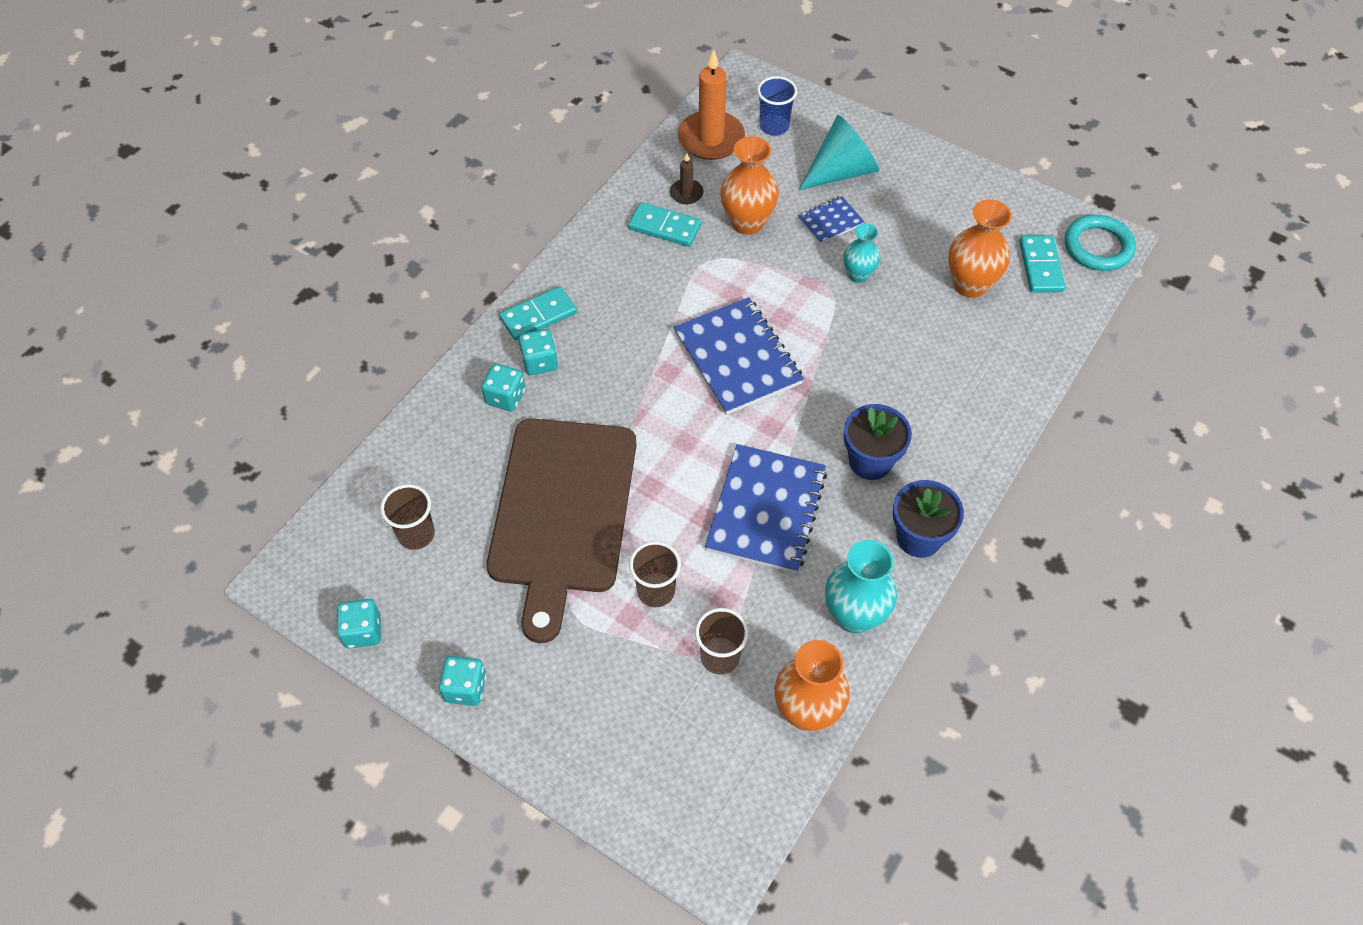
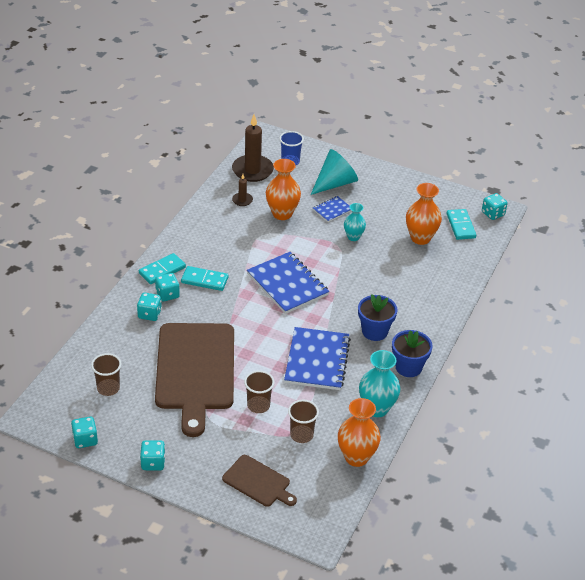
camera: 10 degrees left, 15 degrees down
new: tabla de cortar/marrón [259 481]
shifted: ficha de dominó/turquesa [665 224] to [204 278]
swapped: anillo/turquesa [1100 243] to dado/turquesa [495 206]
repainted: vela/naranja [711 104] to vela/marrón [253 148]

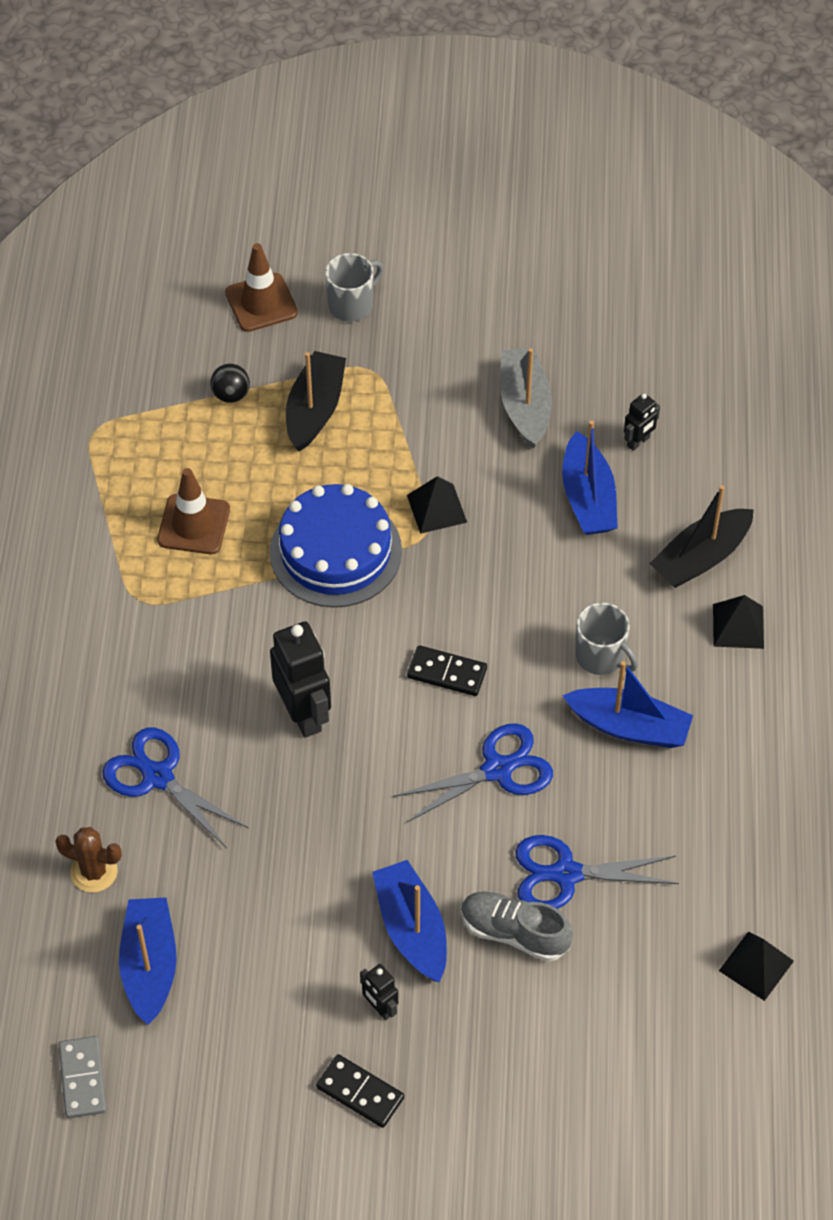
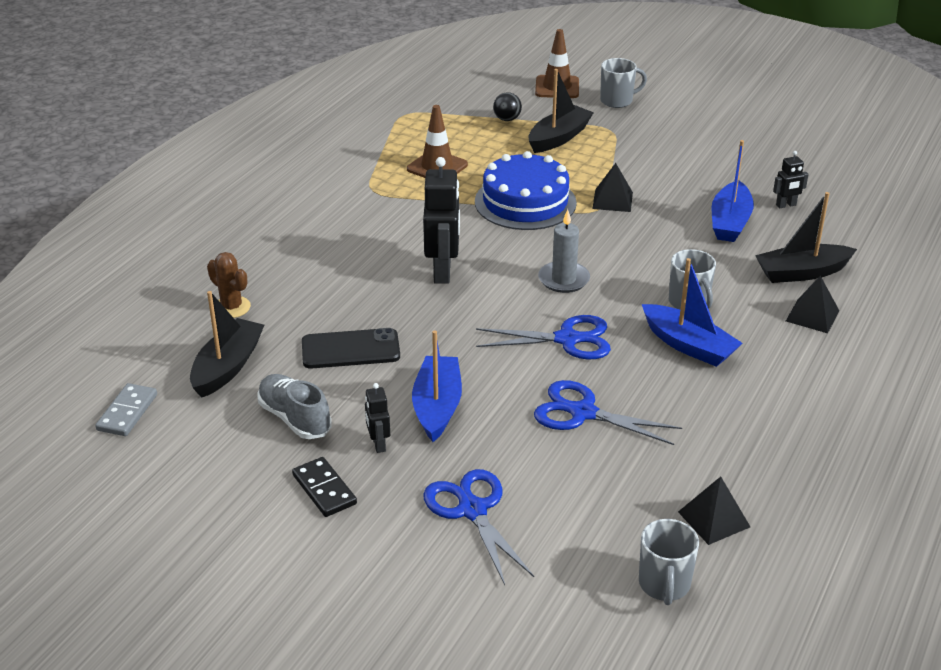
camera: 25 degrees right, 20 degrees down
gone: barco/gris [526 398]
new: móvil/negro [351 348]; taza/gris [669 562]
shifted: tijeras/azul [175 788] to [478 527]; zapato/gris [517 927] to [295 406]
swapped: ficha de dominó/negro [447 670] to vela/gris [564 251]
repainted: barco/azul [148 961] to barco/negro [227 344]

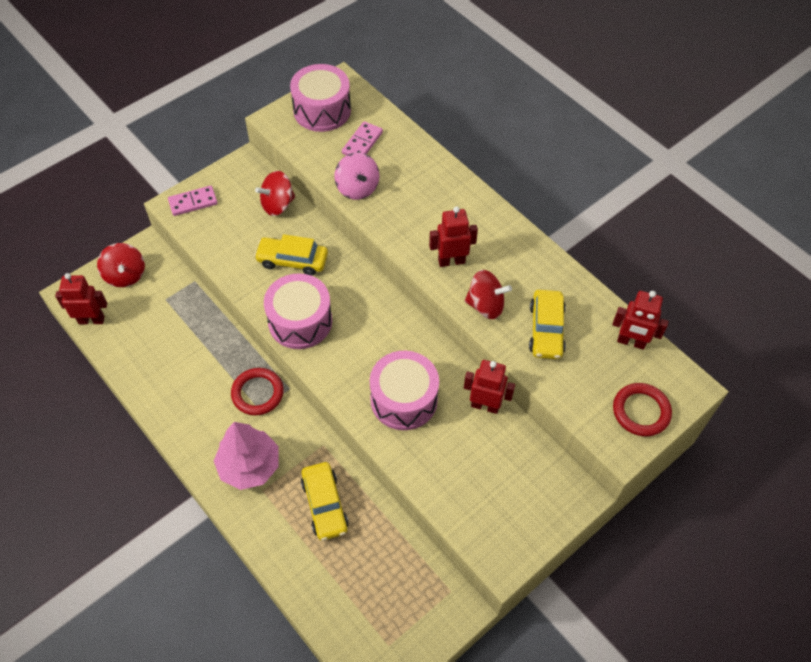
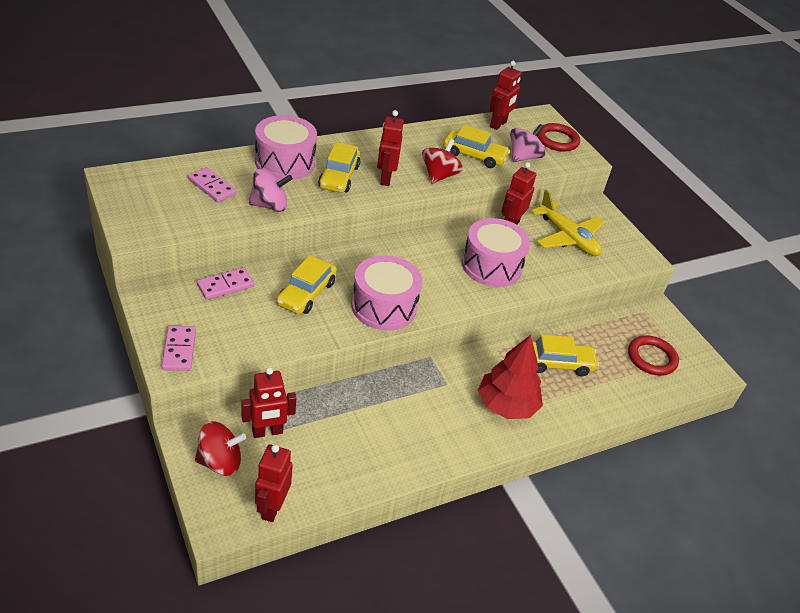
camera: 80 degrees left, 15 degrees down
new: peonza/rosa [528 143]; coche/amarillo [339 167]; avión/amarillo [568 223]; robot/rojo [268 402]
shifted: tambor/rosa [320 98] to [286 147]; anillo/rojo [257 392] to [653 356]
swapped: peonza/rojo [275 193] to ficha de dominó/rosa [225 284]
repainted: árbol/rosa [246 456] to árbol/rojo [510 377]

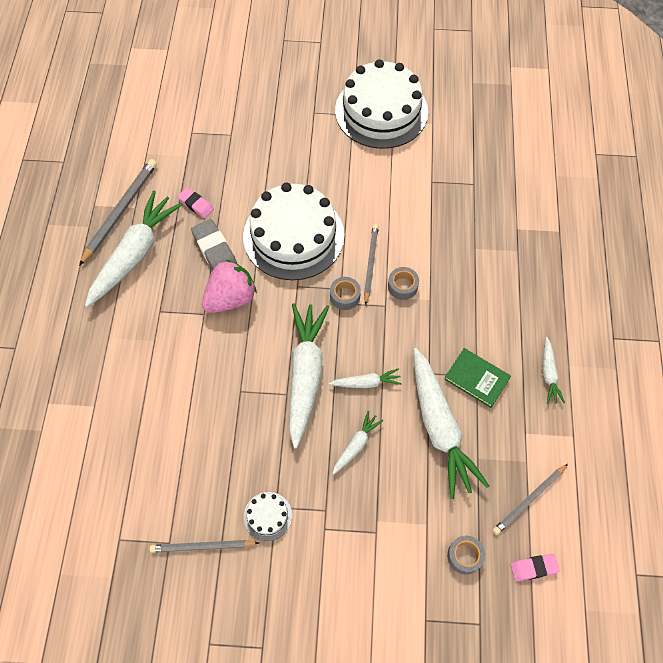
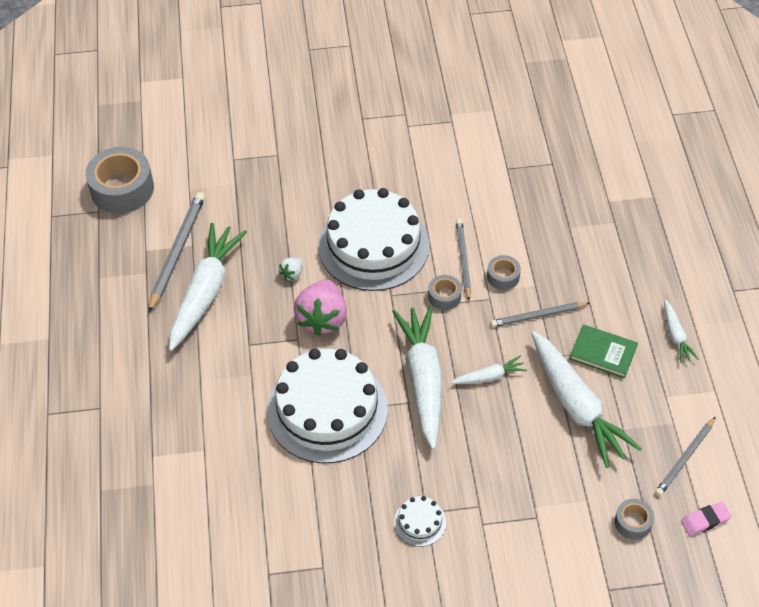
camera: 10 degrees left, 10 degrees down
gone: goma de borrar/rosa [195 203]; zanahoria/blanco [357 443]
new: cinta adhesiva/gris [120 180]
shifted: tarta/blanco [381 104] to [327 405]; lápiz/gris [204 546] to [539 314]
swapped: goma de borrar/gris [214 244] to fresa/blanco [291 269]
rotated: fresa/rosa [229 286] = [320 308] 150 degrees clockwise

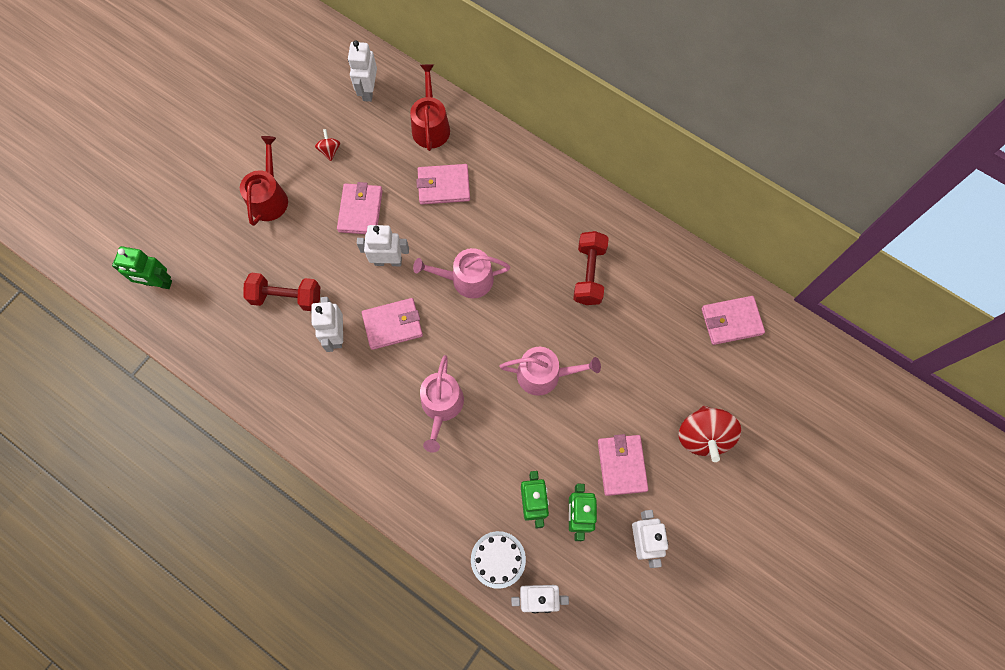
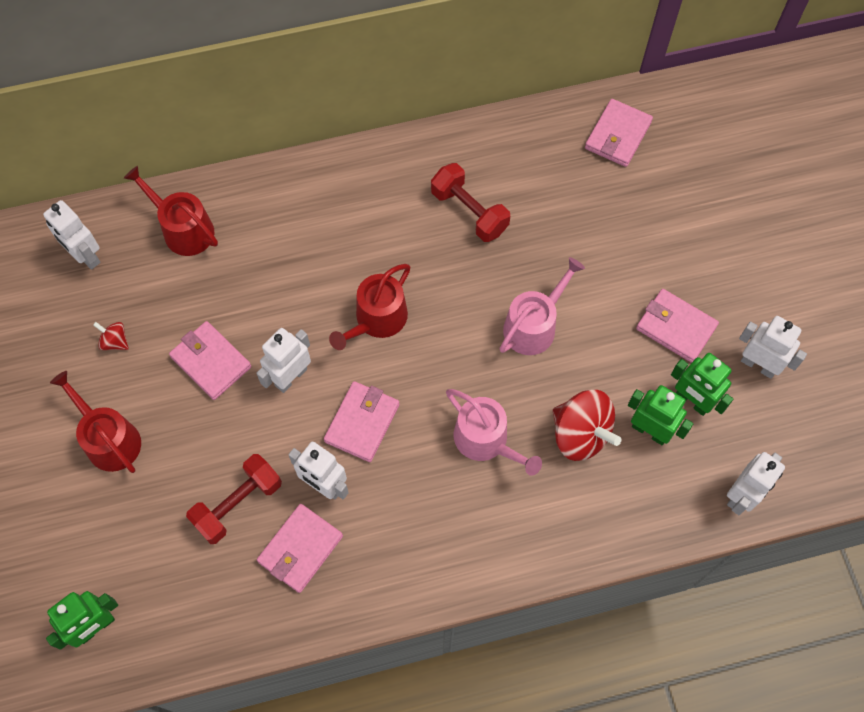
camera: 50 degrees left, 5 degrees down
gone: tarta/blanco [498 560]
shifted: cartera/rosa [443 184] to [300 548]; peonza/rojo [710 434] to [587 425]
repainted: regadera/rosa [461 273] to regadera/rojo [369 307]

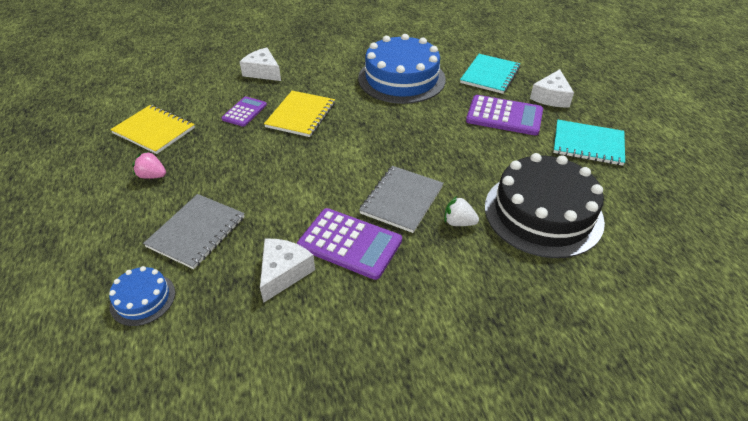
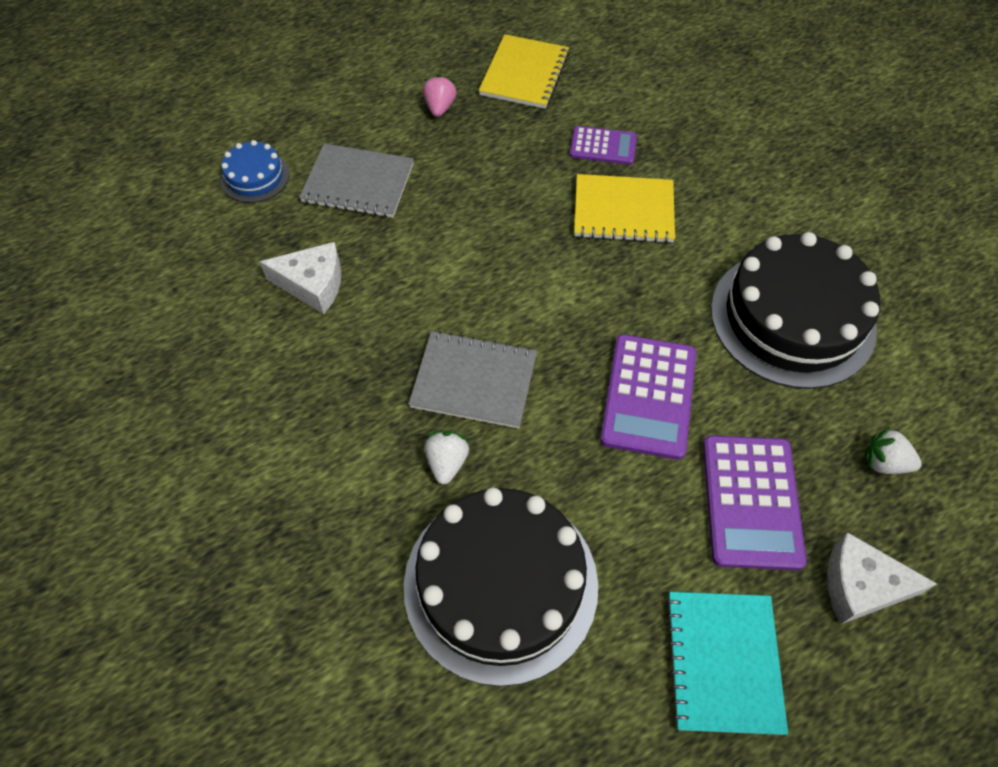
camera: 75 degrees right, 15 degrees up
gone: queso/blanco [260 64]
shifted: calculadora/morado [349 244] to [648 397]
swapped: cuaderno/turquesa [490 74] to fresa/blanco [893 450]
repainted: tarta/azul [402 69] to tarta/negro [795 310]

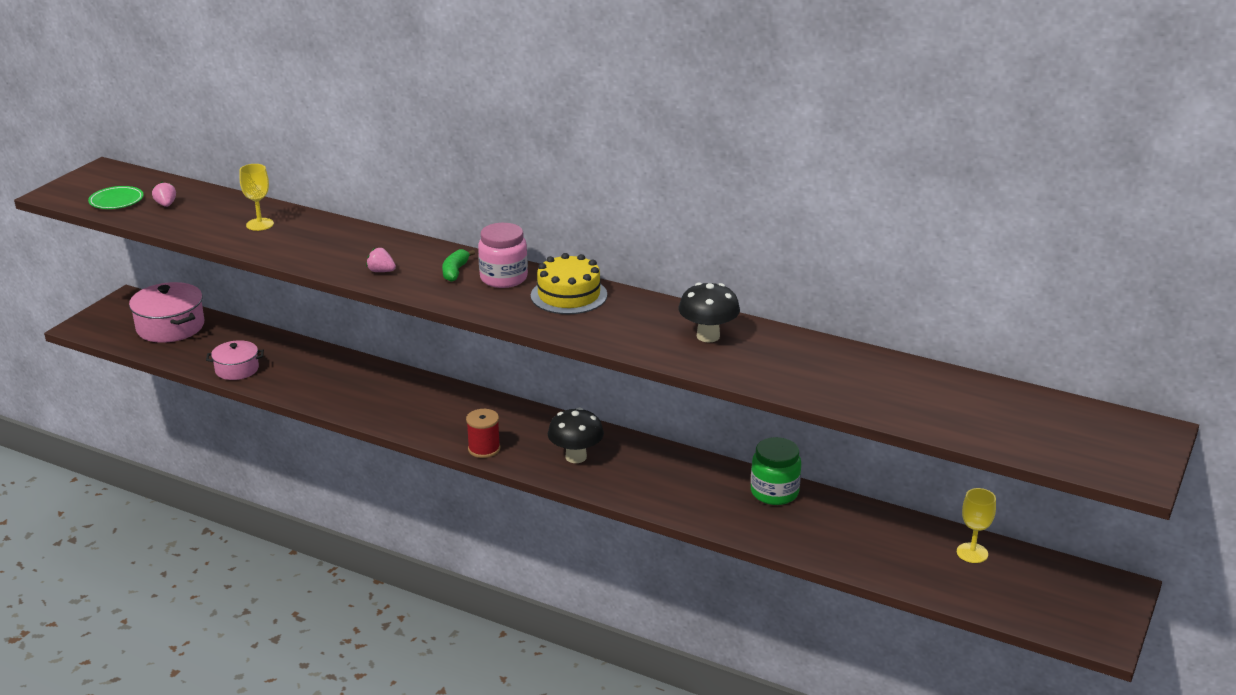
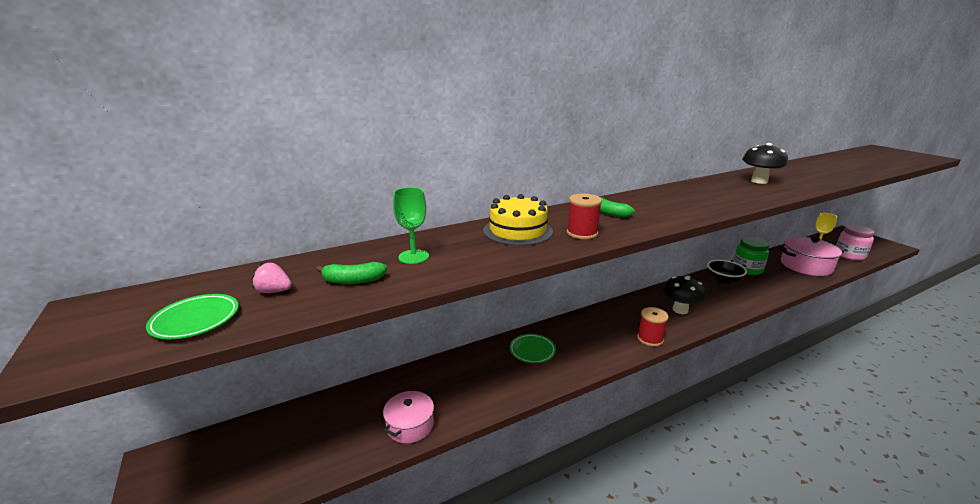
camera: 55 degrees left, 5 degrees down
new: cuenco/negro [727 272]; plátano/verde [351 273]; plato/verde [533 348]
shifted: tarro/rosa [503 255] to [855 242]; tarta/amarillo [569 283] to [518 220]; olla/rosa [166 312] to [812 256]
swapped: fresa/rosa [381 260] to carrete/rojo [584 216]
repainted: copa/amarillo [257 197] to copa/verde [411 225]

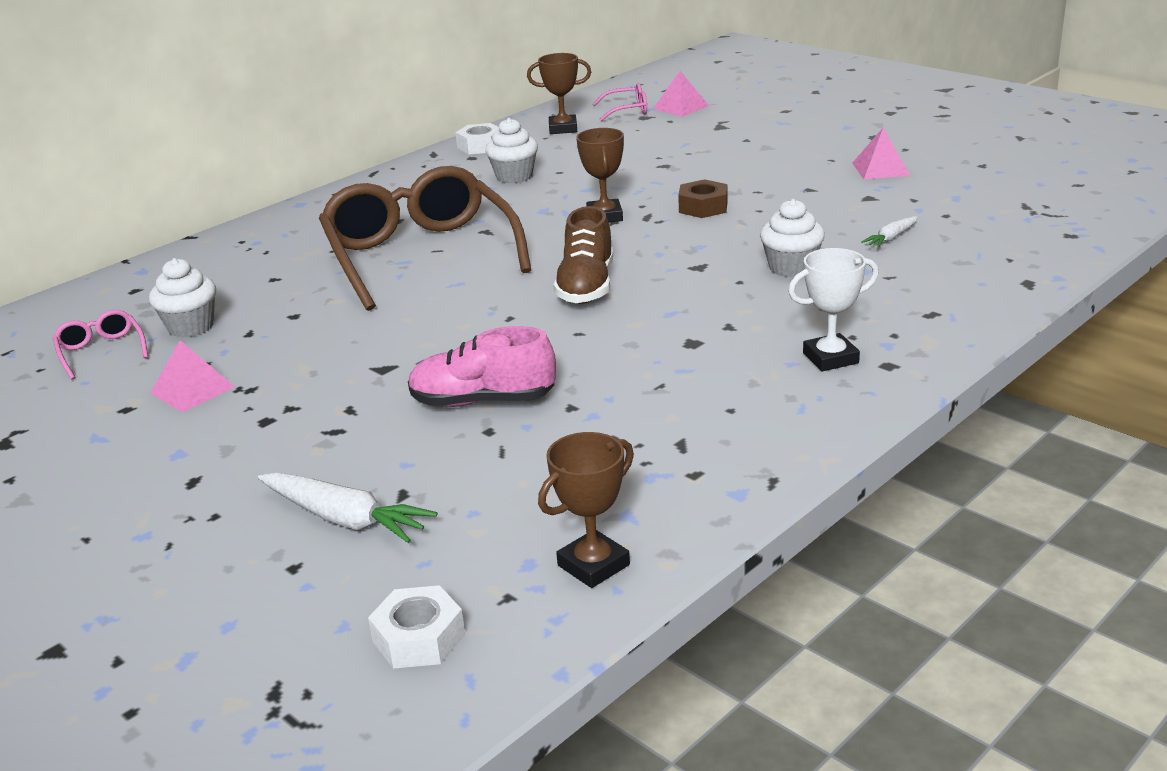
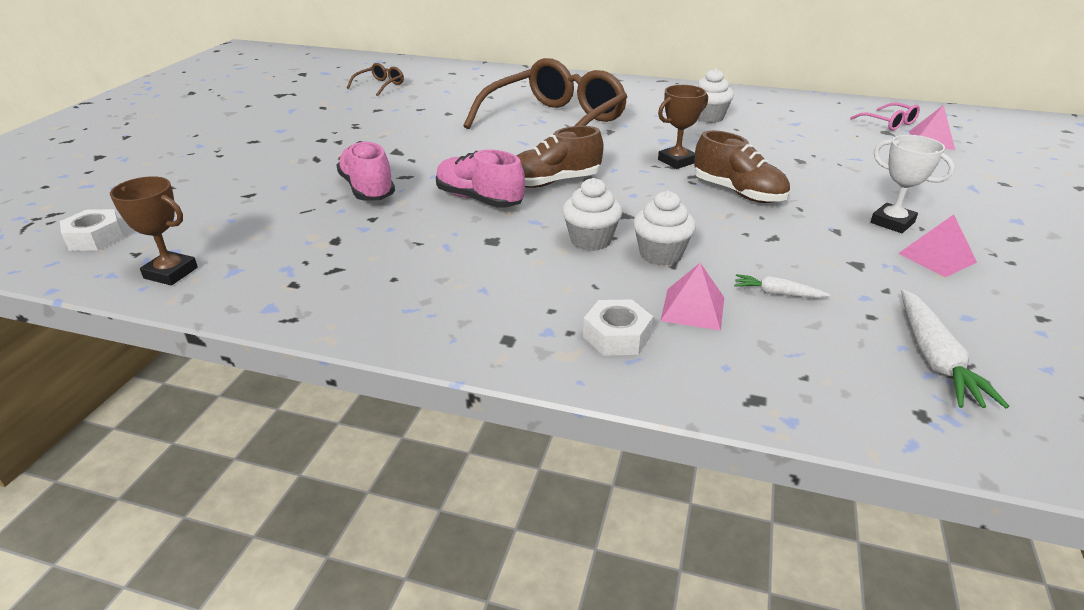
camera: 60 degrees right, 5 degrees up
gone: trofeo/marrón [559 93]
new: zapato/rosa [480 179]
shifted: tuerca/blanco [477 138] to [618 327]; trofeo/blanco [833 310] to [913 184]; magdalena/blanco [182 298] to [592 214]; pirámide/rosa [192 376] to [692 297]; zanahoria/blanco [347 508] to [955 348]
swapped: tuerca/marrón [703 198] to zapato/marrón [742 166]
repainted: gafas/rosa [100 344] to gafas/marrón [375 79]

